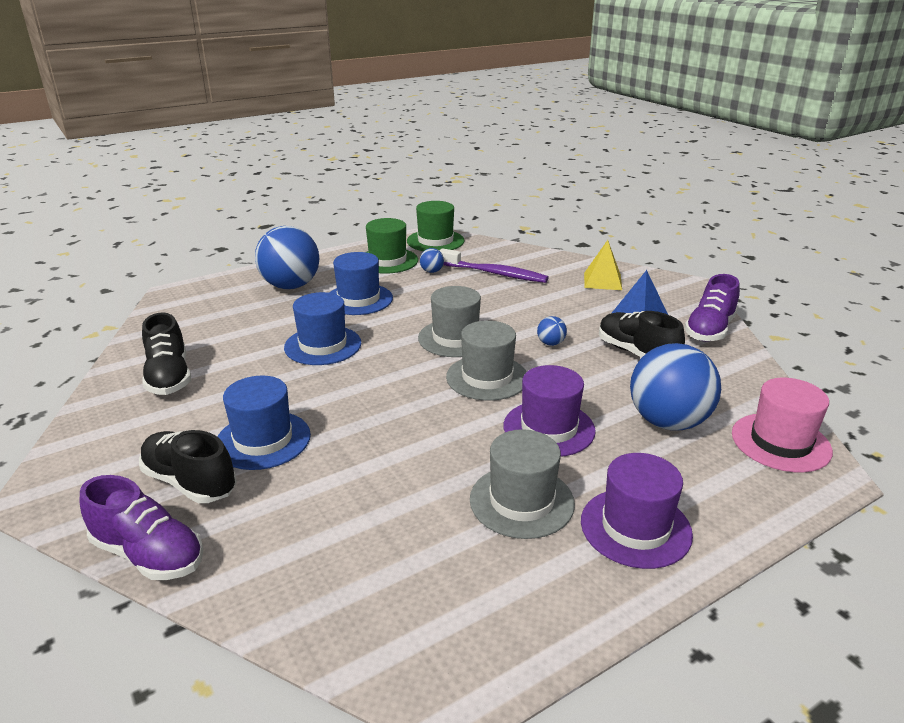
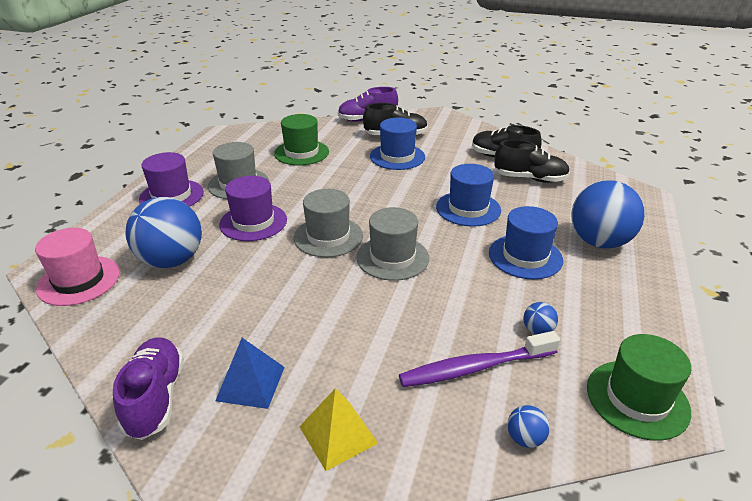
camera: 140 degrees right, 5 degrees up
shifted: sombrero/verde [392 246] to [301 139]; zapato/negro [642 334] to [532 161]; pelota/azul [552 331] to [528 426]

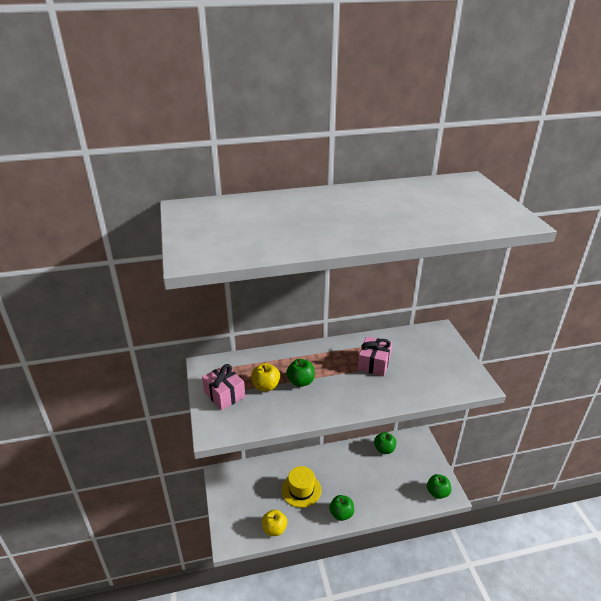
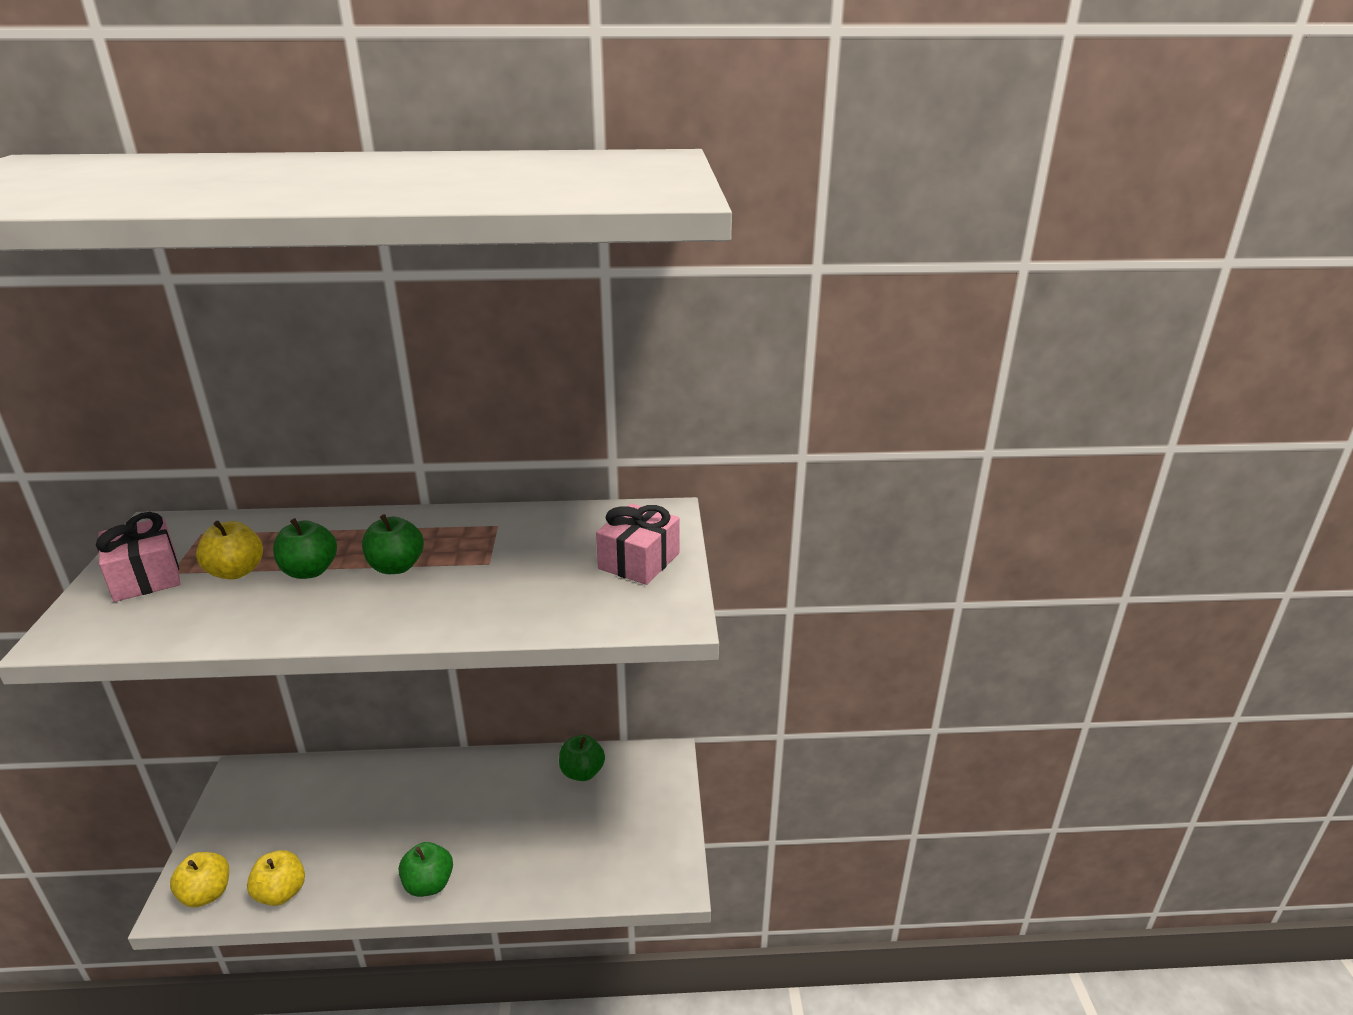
camera: 10 degrees right, 5 degrees down
gone: sombrero/amarillo [301 487]
new: manzana/amarillo [199 880]
shifted: regalo/rosa [375 356] to [637 544]; manzana/verde [439 486] to [393 544]

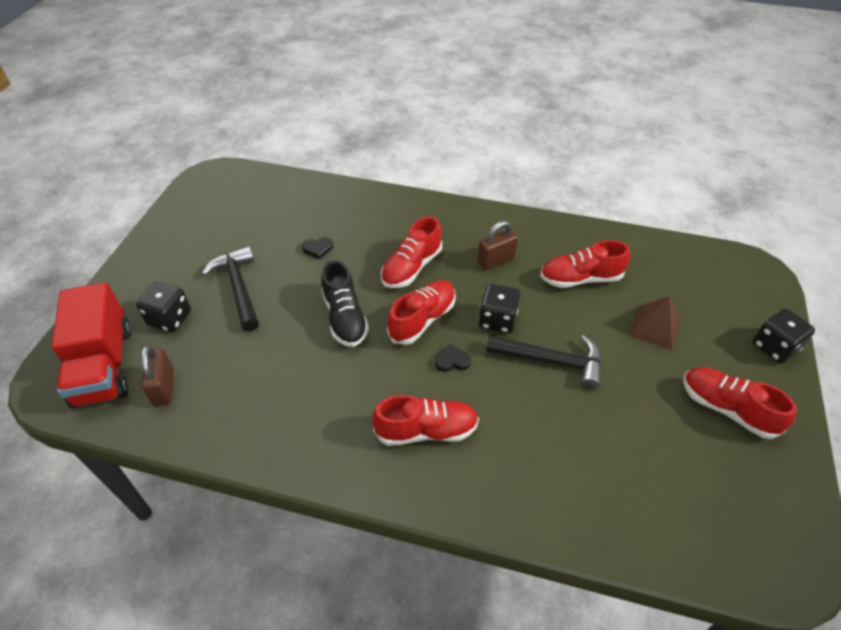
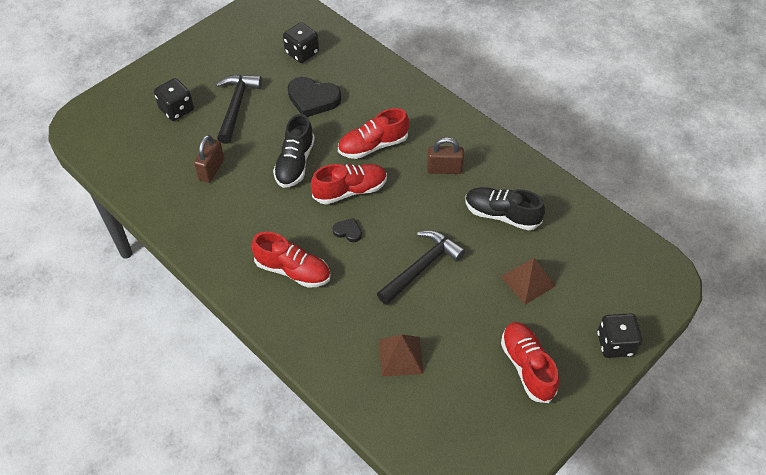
camera: 30 degrees right, 5 degrees up
gone: camión/rojo [91 345]
new: pirámide/marrón [401 355]
shifted: dado/negro [499 308] to [301 42]; candado/marrón [157 375] to [209 159]
repainted: zapato/rojo [585 264] to zapato/negro [505 208]
rotated: martillo/negro [543 362] = [421 267] 90 degrees counterclockwise
scaled: corazón/negro [317 248] = [314 97] x2.03

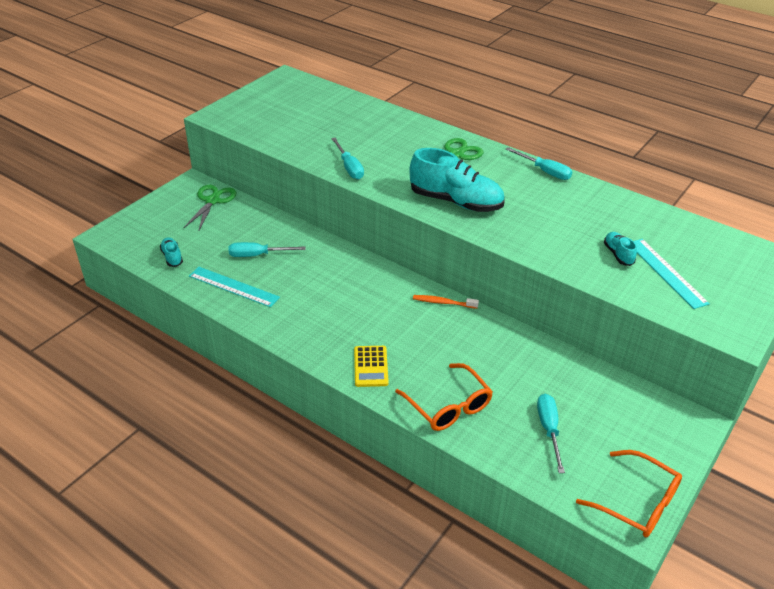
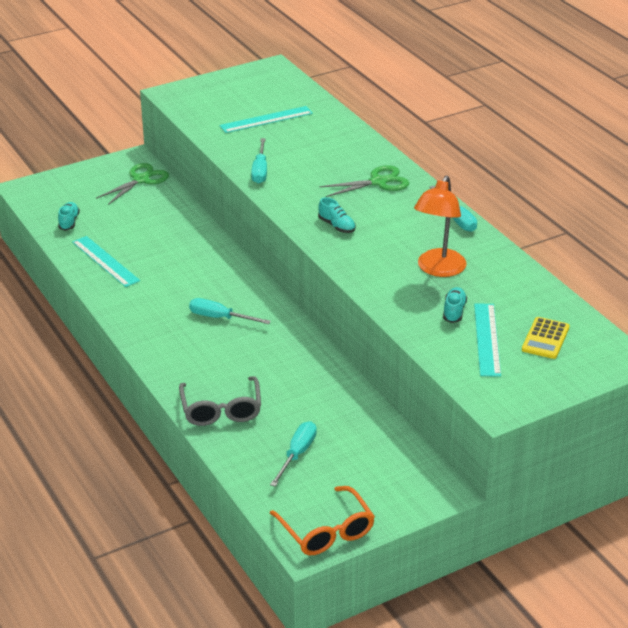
camera: 25 degrees right, 5 degrees down
gone: cepillo de dientes/naranja [446 302]
new: regla/turquesa [266 119]; lámpara/naranja [440 226]
shifted: destornillador/turquesa [267 249] to [230 311]; calculadora/amarillo [371 366] to [546 338]
repainted: gafas/naranja [444 397] to gafas/gris [220 401]
scaled: zapato/turquesa [457 180] = [337 215] x0.46

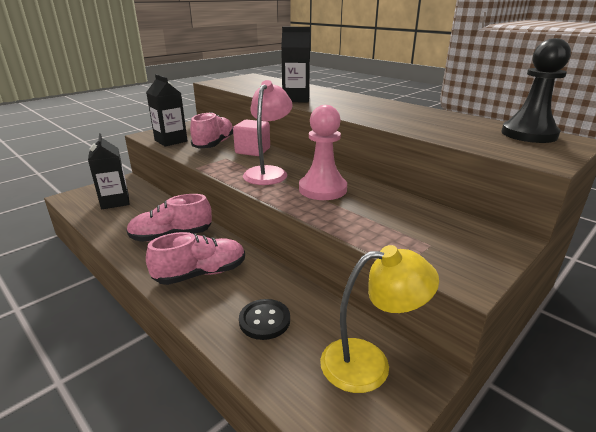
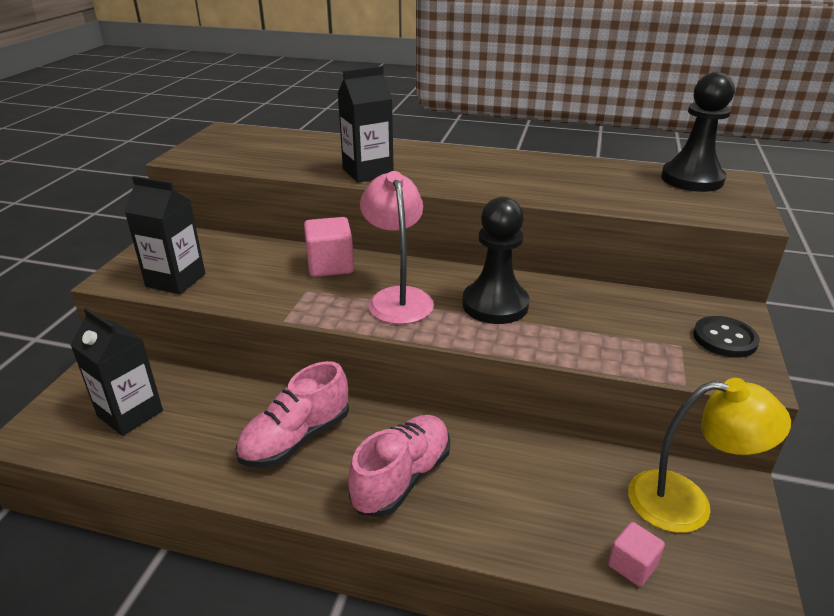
camera: 30 degrees left, 5 degrees up
gone: zapato/rosa [211 130]
new: cubo/rosa [636 554]
shifted: botón/negro [264 319] to [726 337]
repainted: peón/rosa [323 152] to peón/negro [496 260]
rotated: lámpara/amarillo [379 319] = [709 455] 45 degrees clockwise

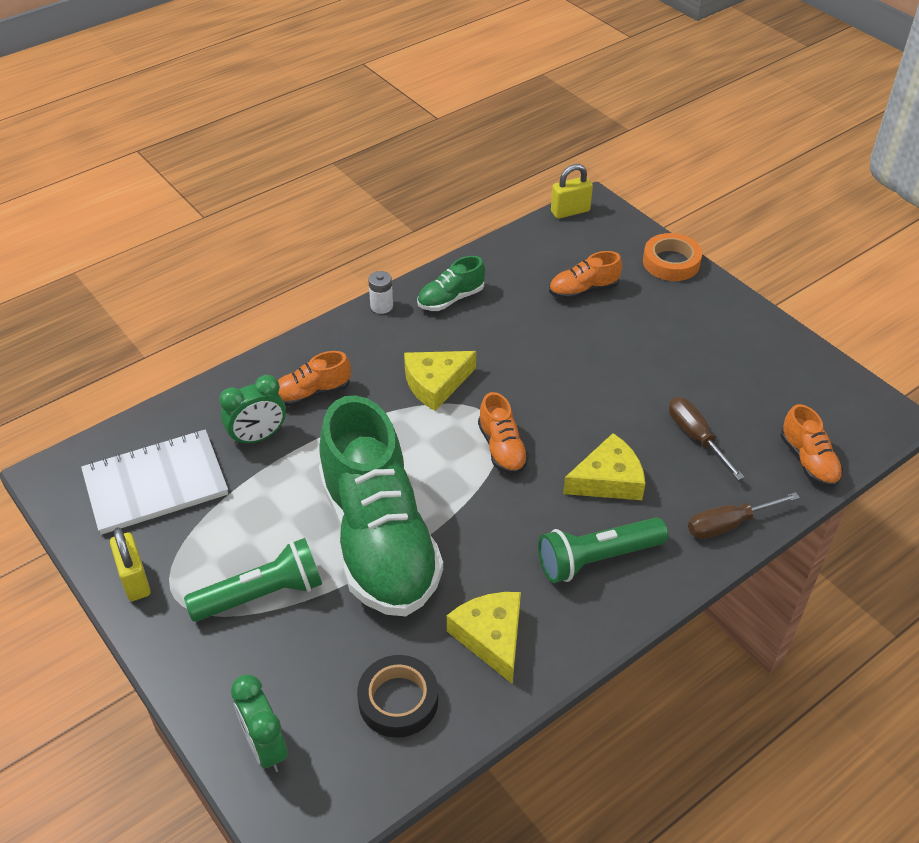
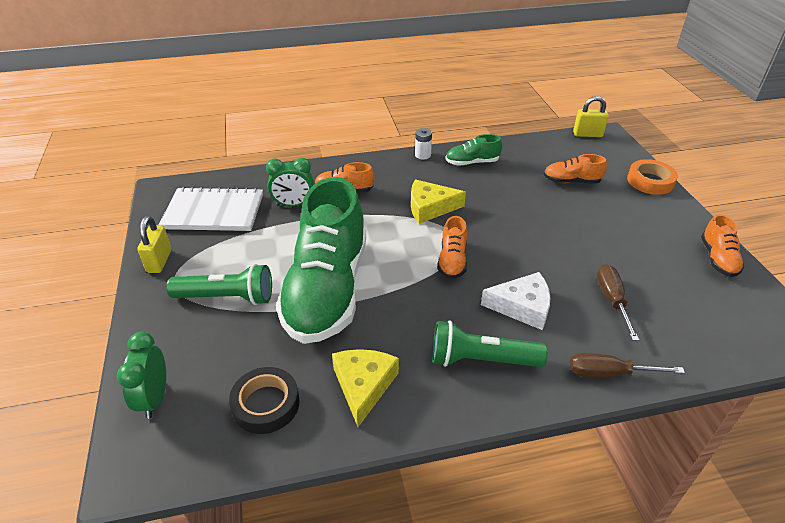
camera: 25 degrees right, 5 degrees down
shifted: zapato/naranja [811 445] to [723 245]
repainted: queso/amarillo [604 466] to queso/blanco [516 301]

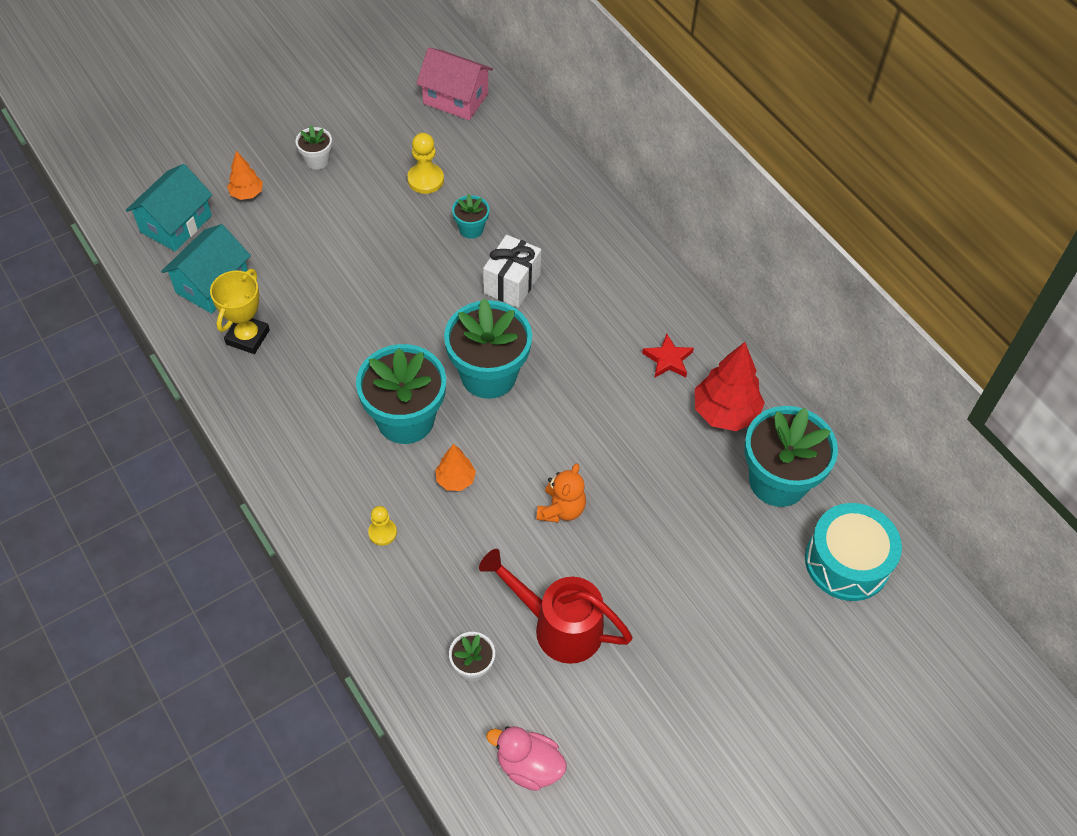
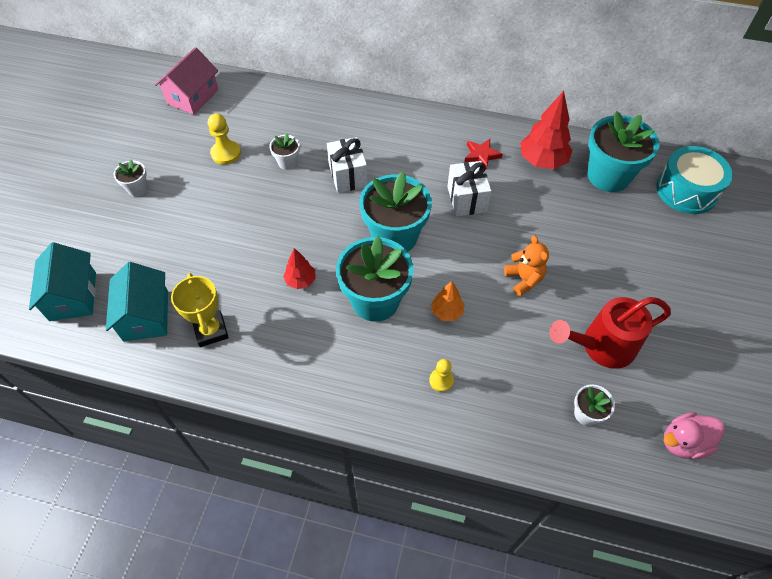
camera: 40 degrees left, 0 degrees up
gone: árbol/naranja [245 175]
new: regalo/blanco [469 188]; árbol/rojo [299 268]
repainted: maceta/turquesa [470 216] to maceta/blanco [284 151]
rotated: casa/rosa [454 83] = [187 81] 45 degrees counterclockwise

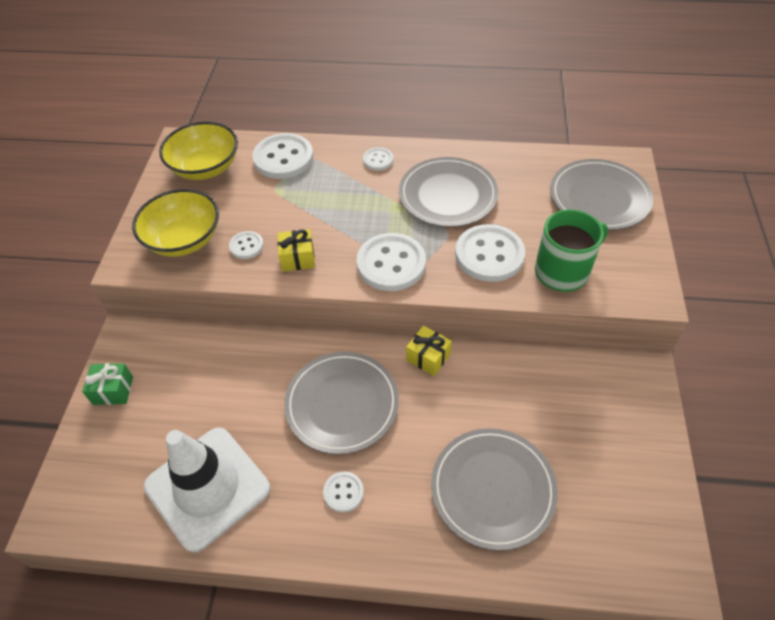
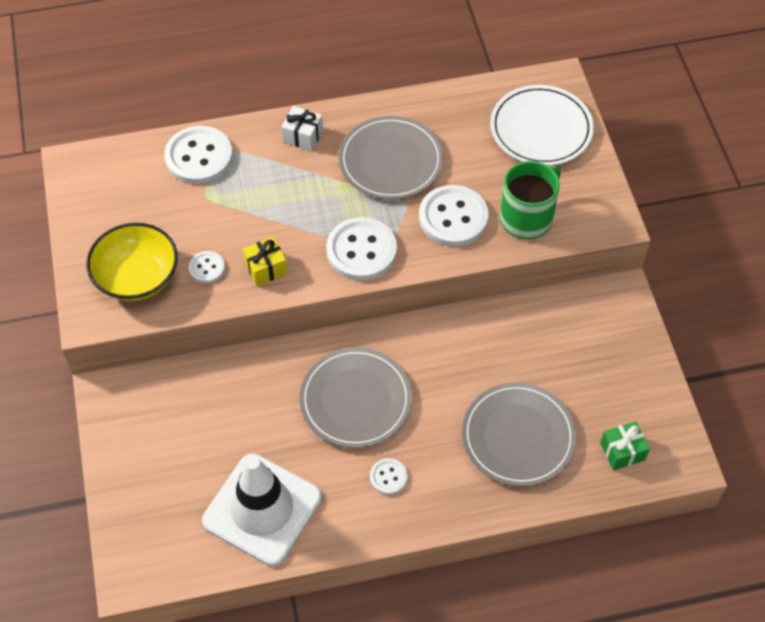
camera: 20 degrees left, 5 degrees up
gone: cuenco/amarillo [198 151]; regalo/amarillo [429 351]
shifted: regalo/verde [107 384] to [625 446]
swapped: botón/blanco [378 159] to regalo/blanco [302 128]
repainted: plato/gris [601 194] to plato/blanco [542 125]

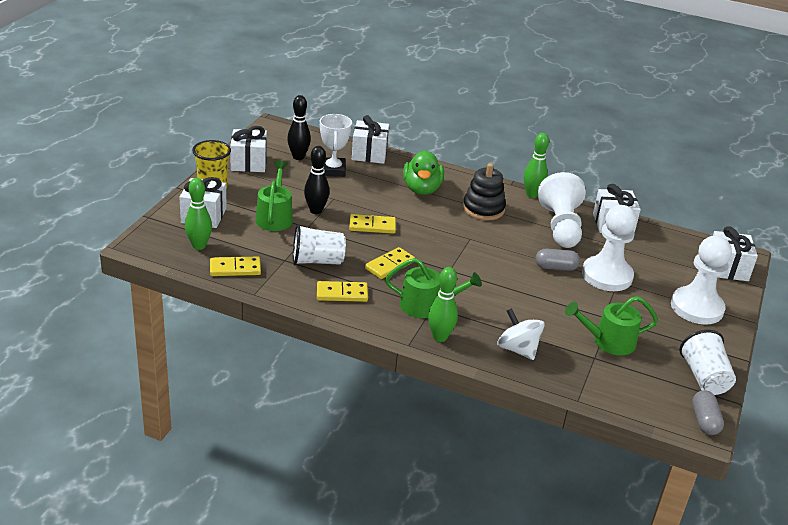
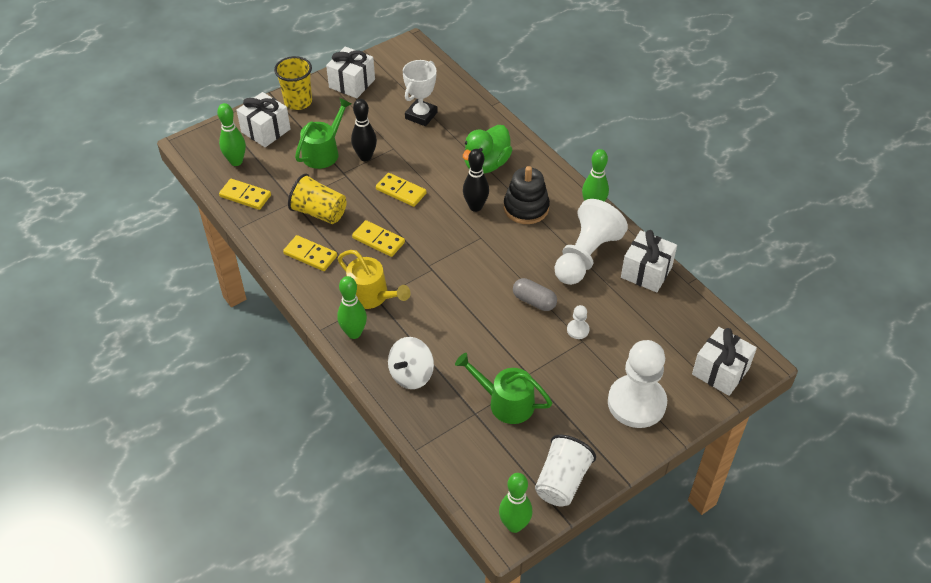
camera: 35 degrees right, 15 degrees up
gone: regalo/blanco [370 139]
shifted: bolo/negro [299 127] to [476 180]
swapped: cápsula/gris [708 412] to bolo/verde [515 503]
repainted: vaso/blanco [319 244] to vaso/amarillo [317 199]; regadera/verde [433 288] to regadera/amarillo [374 279]
rotated: ficha de dominó/amarillo [390 263] = [378 238] 45 degrees clockwise; peonza/blanco [521 334] = [411 363] 135 degrees counterclockwise
scaled: peón/blanco [609 248] = [578 322] x0.40

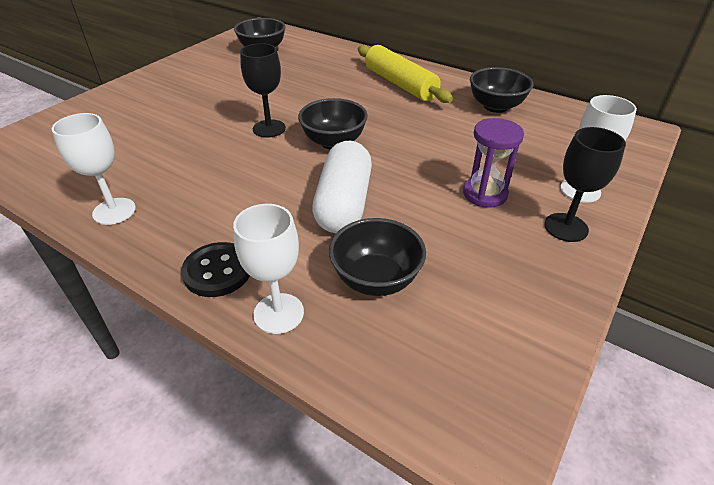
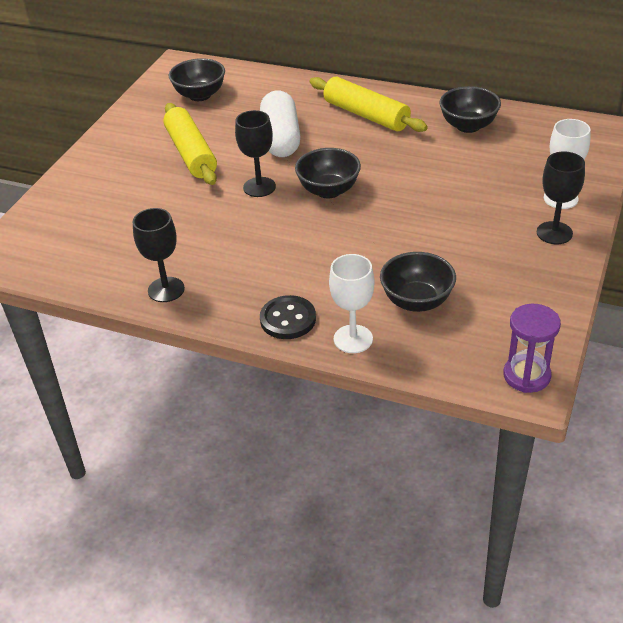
camera: 10 degrees left, 0 degrees up
new: rodillo/amarillo [190 144]
shifted: reloj de arena/morado [493 163] to [532 348]; cápsula/blanco [342 187] to [280 123]
repainted: copa/blanco [94 169] to copa/negro [159 255]

